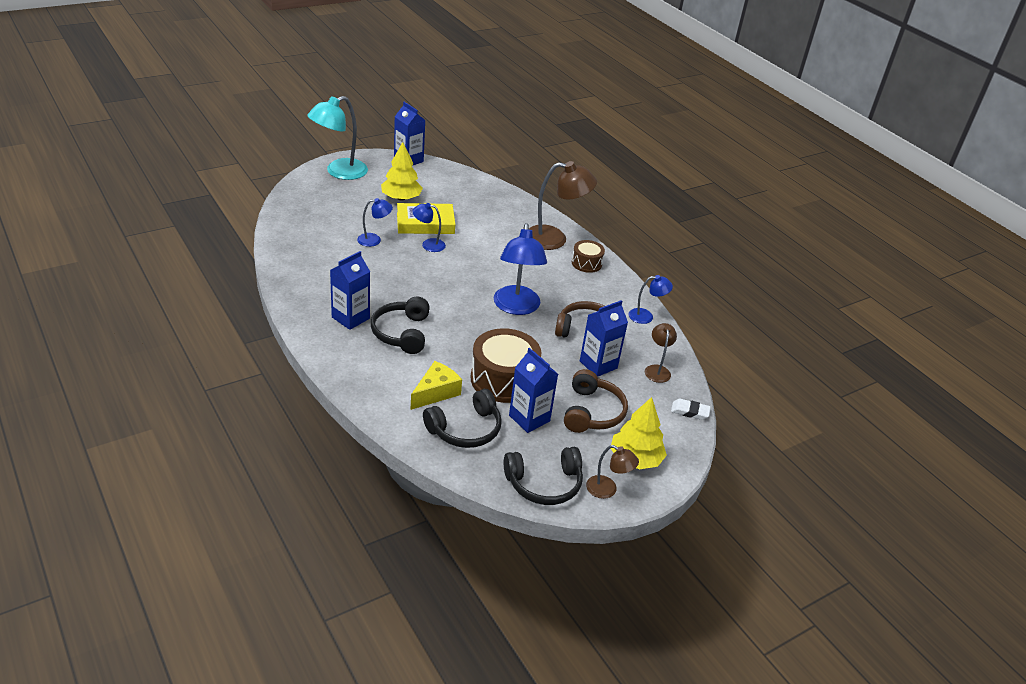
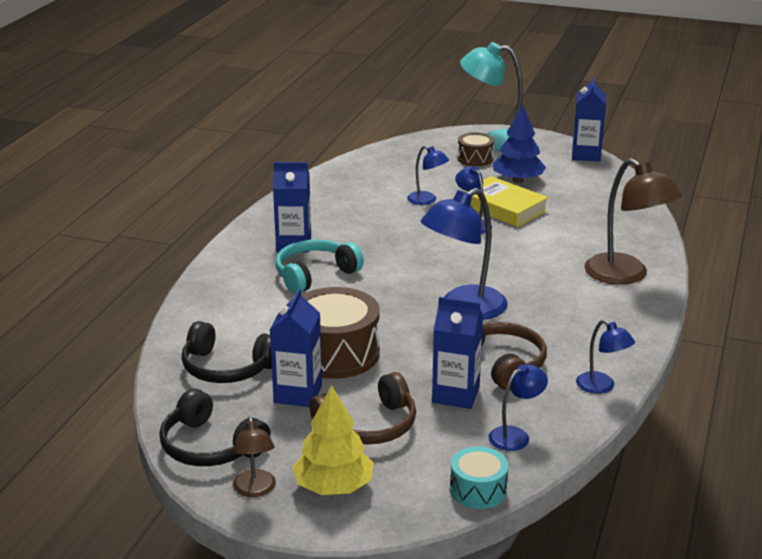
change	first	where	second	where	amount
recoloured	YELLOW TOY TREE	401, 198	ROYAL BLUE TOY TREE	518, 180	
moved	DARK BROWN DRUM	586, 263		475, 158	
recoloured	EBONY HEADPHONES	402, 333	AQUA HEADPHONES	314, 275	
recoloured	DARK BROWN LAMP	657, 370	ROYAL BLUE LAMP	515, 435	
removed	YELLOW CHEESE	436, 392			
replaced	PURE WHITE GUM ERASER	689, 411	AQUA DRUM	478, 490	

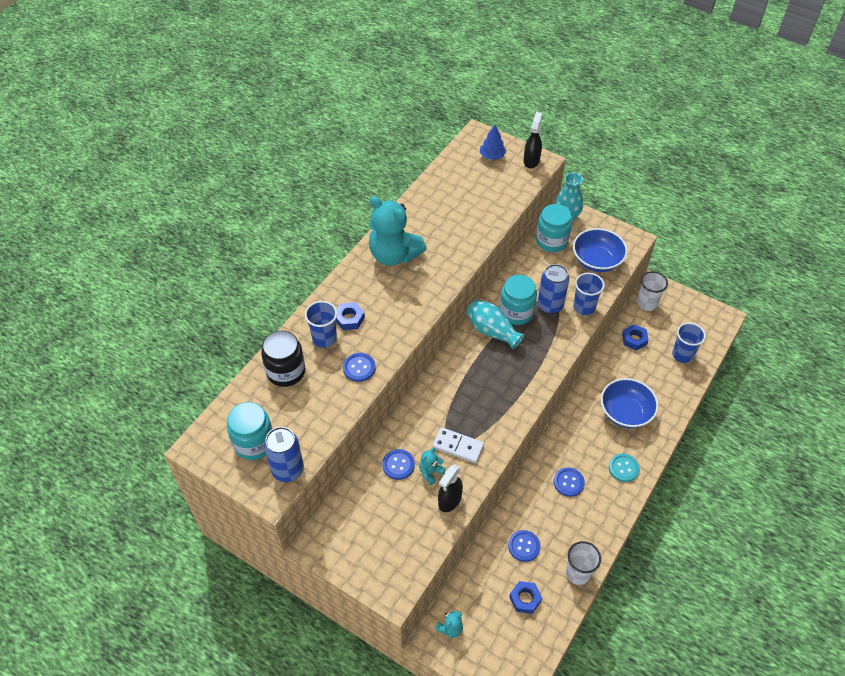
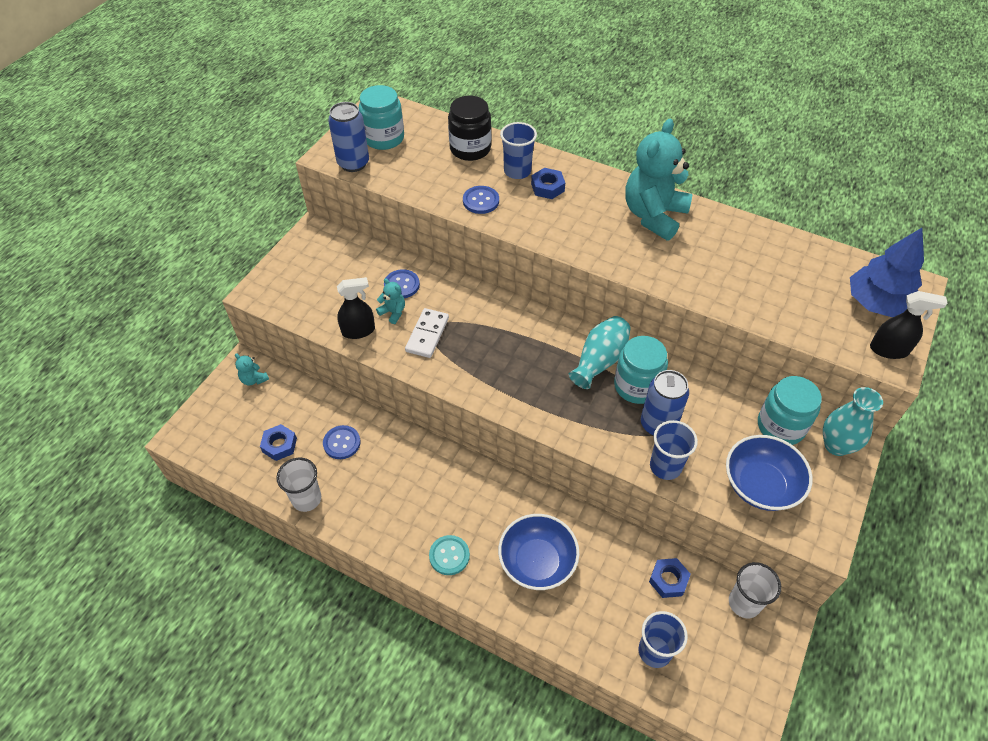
change	first	where	second	where	amount
resized	ROYAL BLUE TOY TREE	492, 156		877, 303	x1.70
turned	EBONY SPRAYER	449, 500		358, 331	135 degrees clockwise
removed	ROYAL BLUE SEWING BUTTON	568, 482			

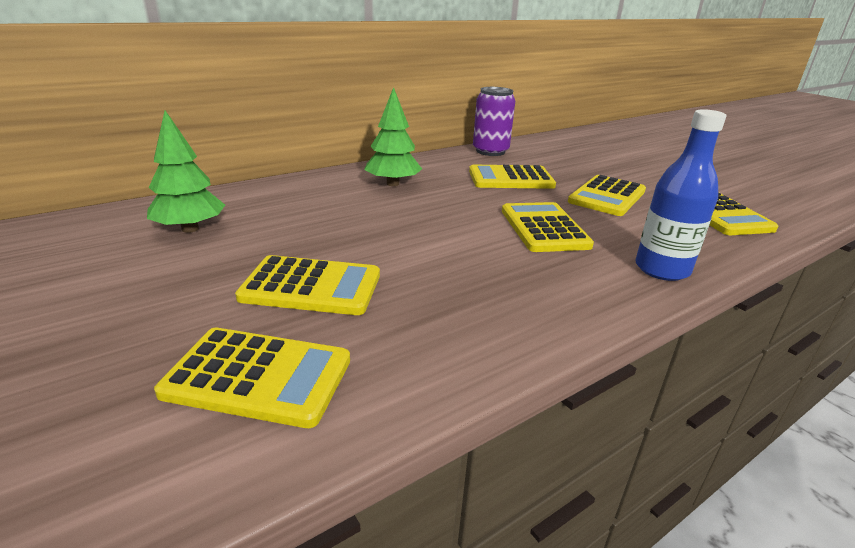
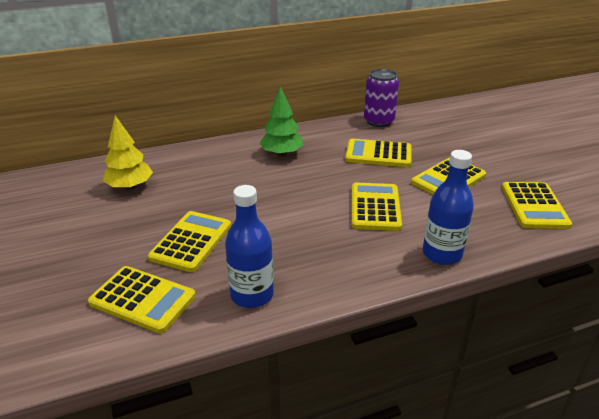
change	first	where	second	where	amount
recoloured	LEAF-GREEN TOY TREE	190, 229	YELLOW TOY TREE	130, 186	
turned	YELLOW ADDING MACHINE	311, 287		191, 241	90 degrees counterclockwise
added			ROYAL BLUE DRINK BOTTLE	252, 295	

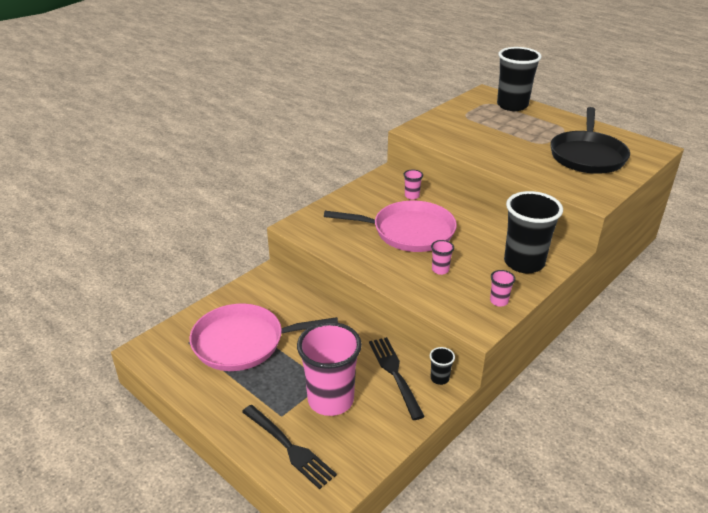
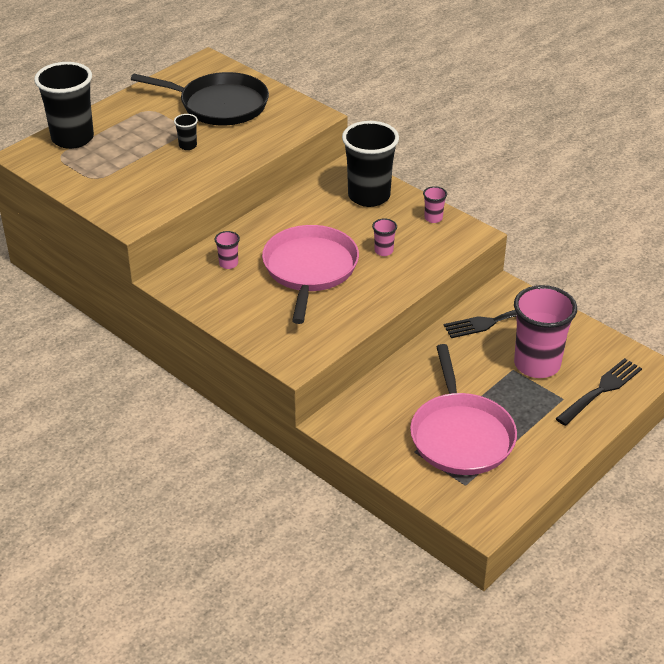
change	first	where	second	where	amount
moved	EBONY TUMBLER	439, 378		188, 146	

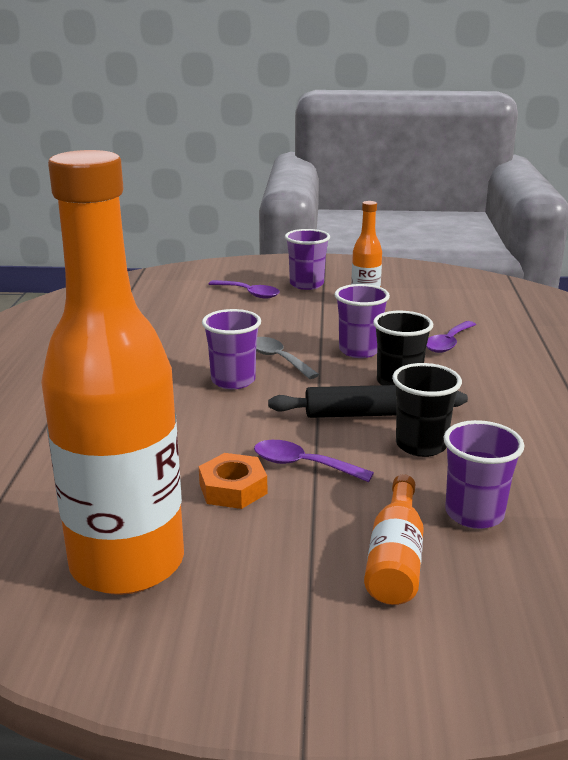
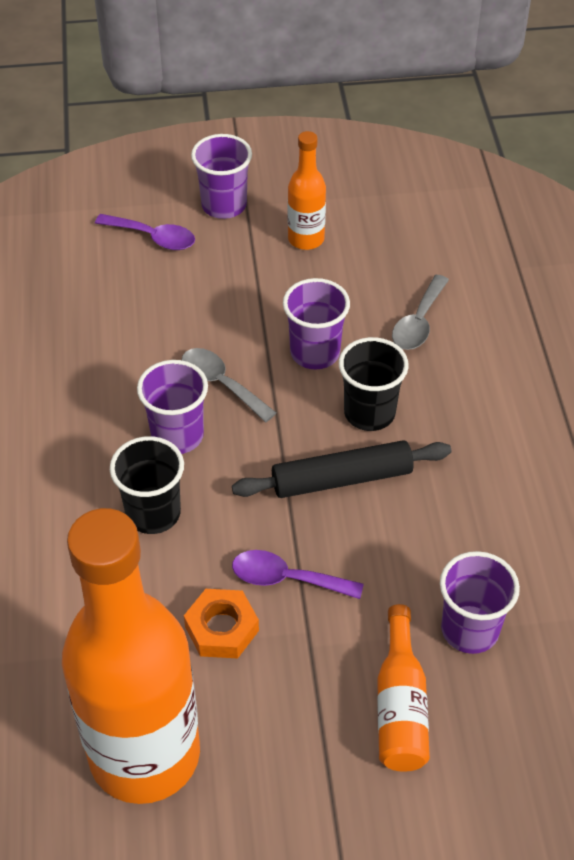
change	first	where	second	where	amount
recoloured	ROYAL PURPLE TEASPOON	448, 343	ASH-GREY TEASPOON	418, 322	
moved	EBONY TUMBLER	421, 445		153, 513	

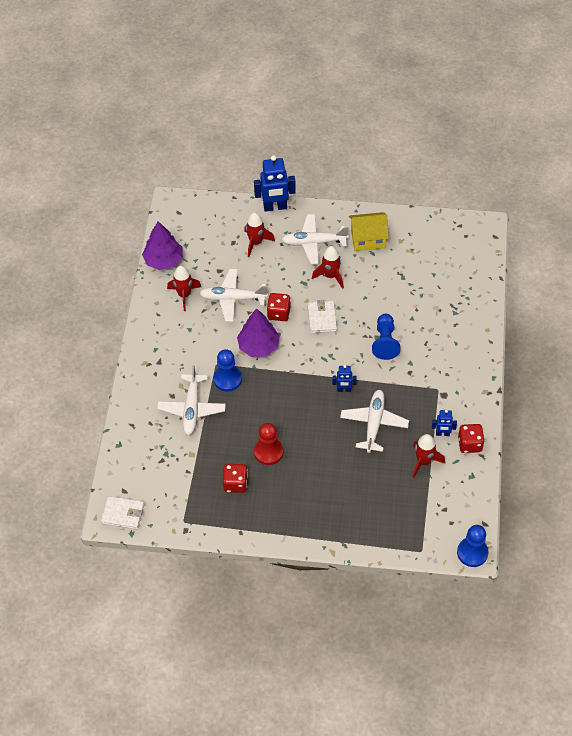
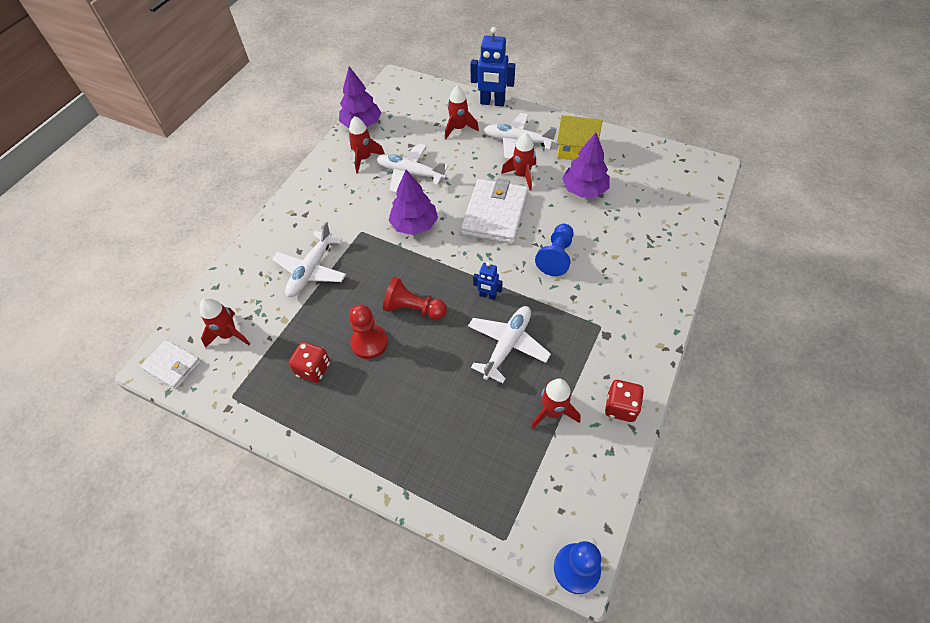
change	first	where	second	where	amount
removed	CRIMSON DIE	279, 313			
resized	PURE WHITE CARD WALLET	322, 318		495, 214	x1.73
removed	ROYAL BLUE GAME PAWN	227, 379			
removed	ROYAL BLUE ROBOT FIGURE	442, 433			
added			ROYAL PURPLE TOY TREE	584, 190	
added			CRIMSON GAME PAWN	413, 309	
added			CRIMSON TOY ROCKET	229, 334	

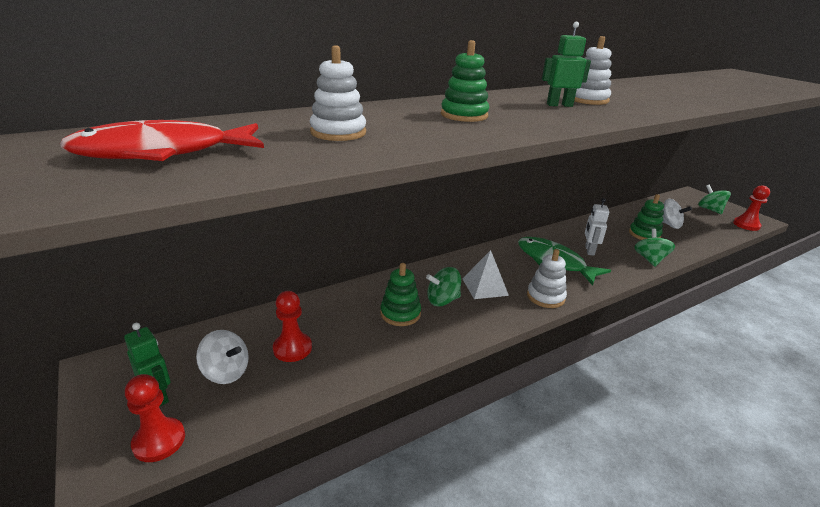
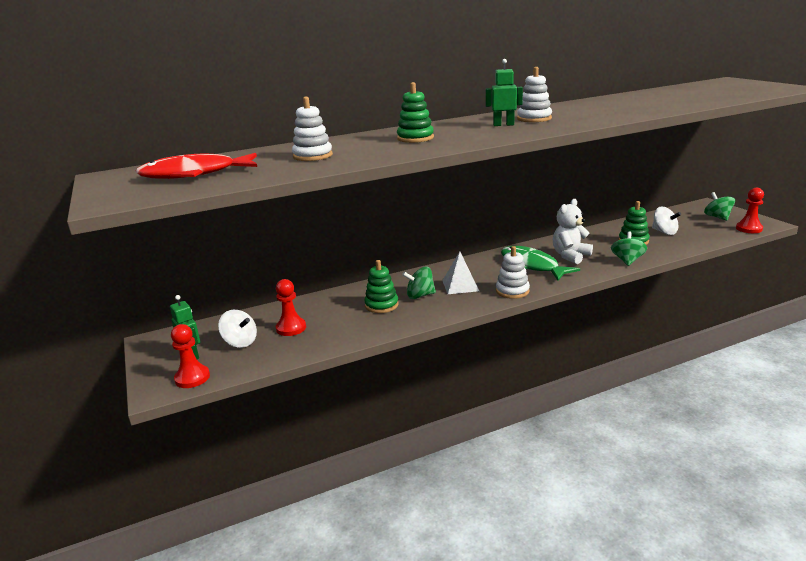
change	first	where	second	where	amount
replaced	PURE WHITE ROBOT FIGURE	589, 250	PURE WHITE TEDDY	570, 256	

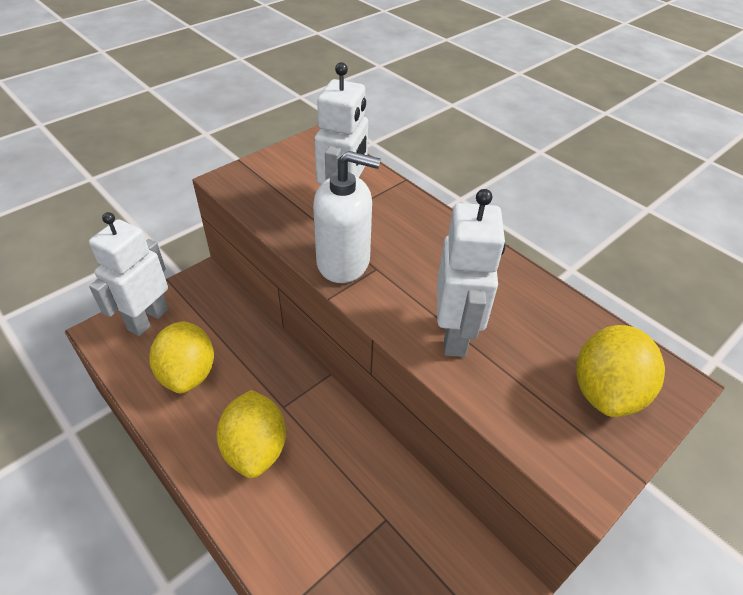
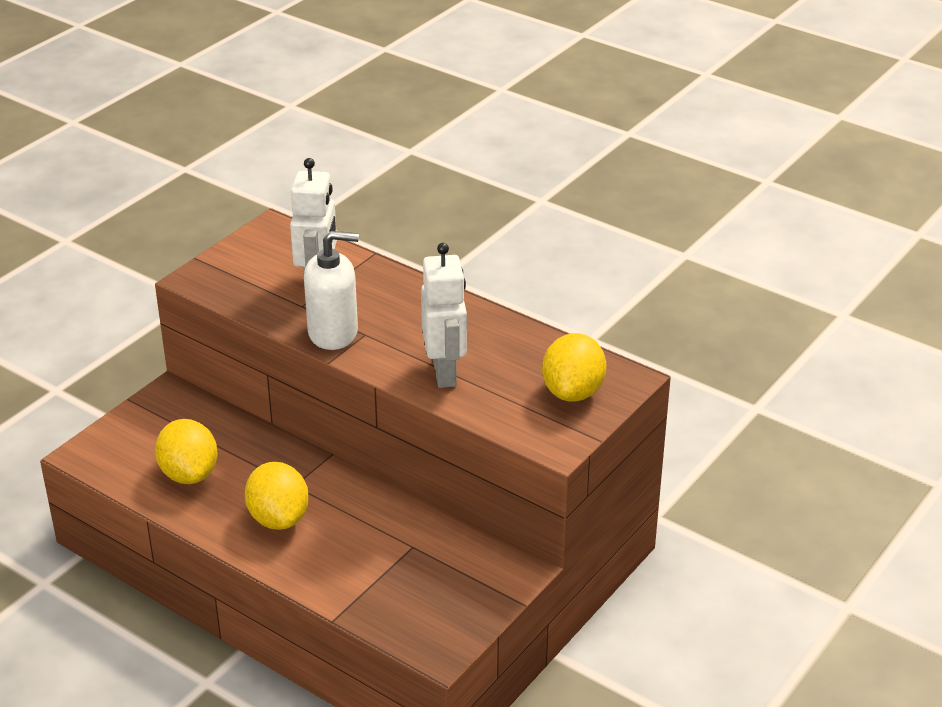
change	first	where	second	where	amount
removed	PURE WHITE ROBOT FIGURE	148, 319			

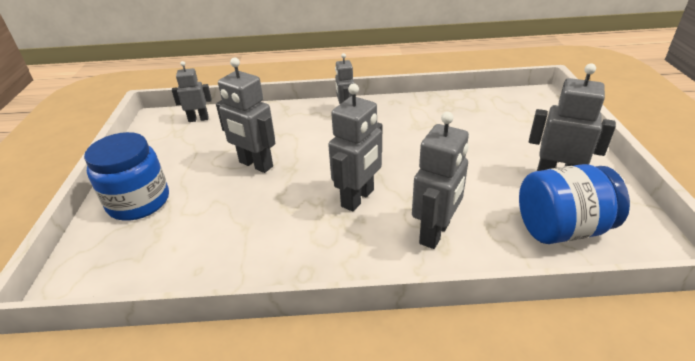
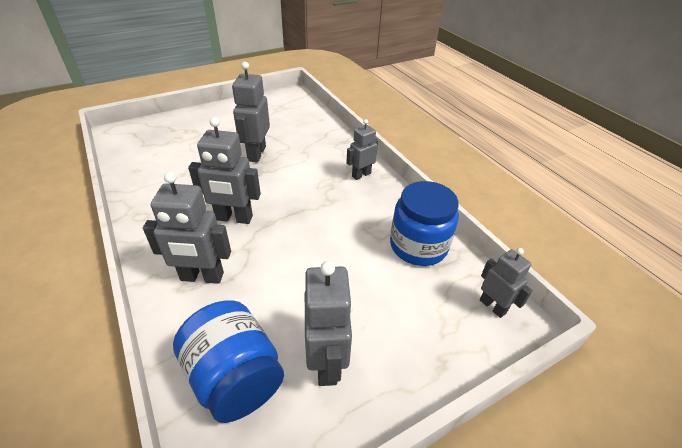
change	first	where	second	where	amount
moved	ASH-GREY ROBOT FIGURE	198, 119		493, 306	
moved	ROYAL BLUE JAM JAR	139, 202		418, 246	

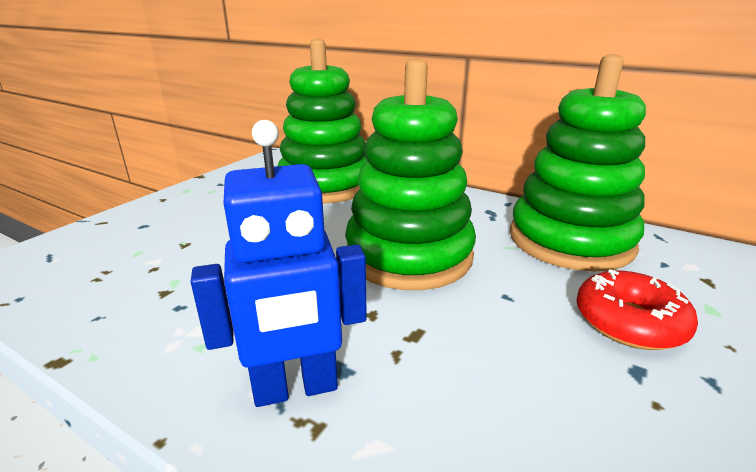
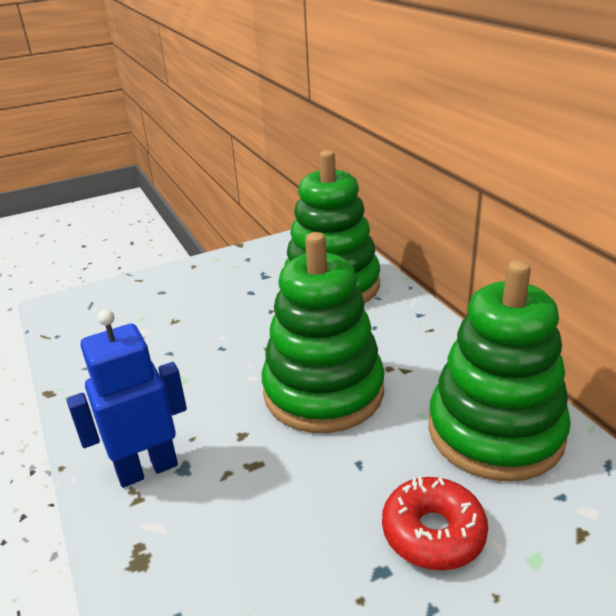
change	first	where	second	where	amount
turned	ROYAL BLUE ROBOT FIGURE	295, 388		147, 469	135 degrees clockwise

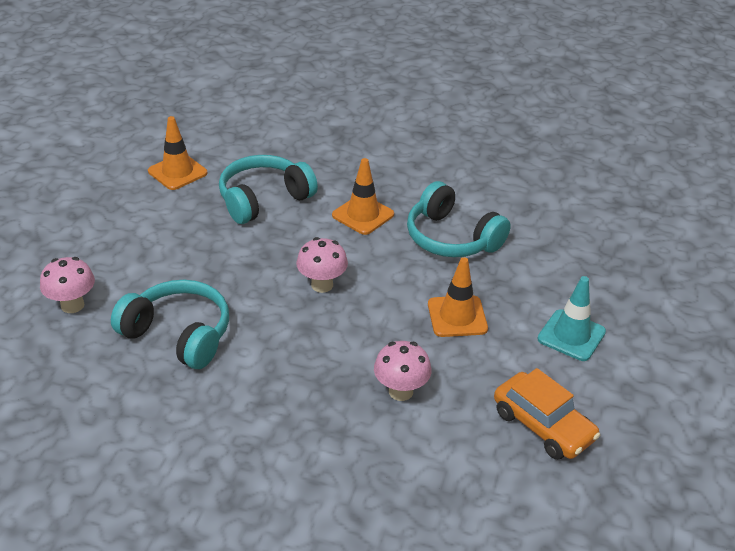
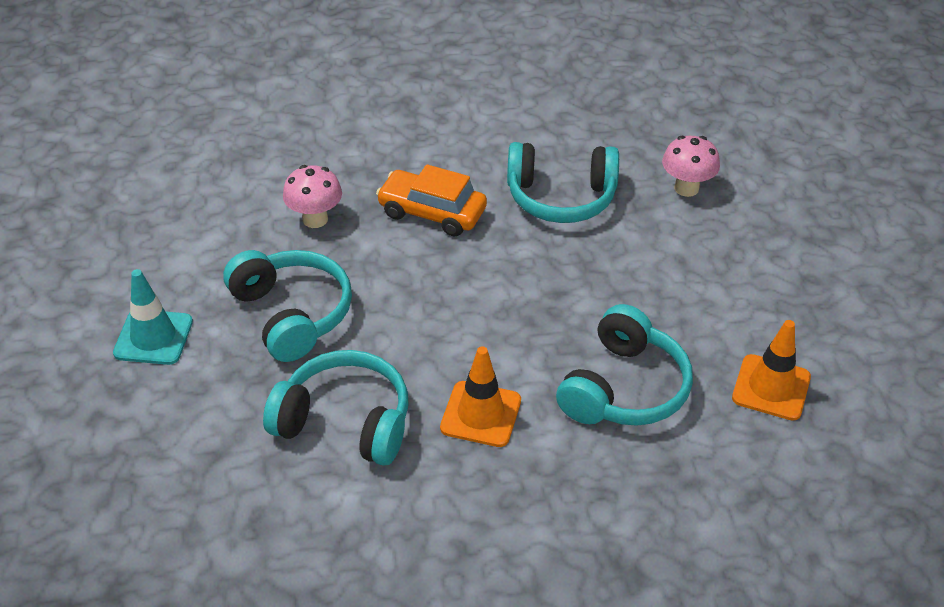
change	first	where	second	where	amount
removed	ROSE-PINK MUSHROOM	322, 285			
replaced	BRIGHT ORANGE TRAFFIC CONE	457, 316	AQUA HEADPHONES	292, 314	
moved	BRIGHT ORANGE TOY CAR	543, 425		432, 212	

